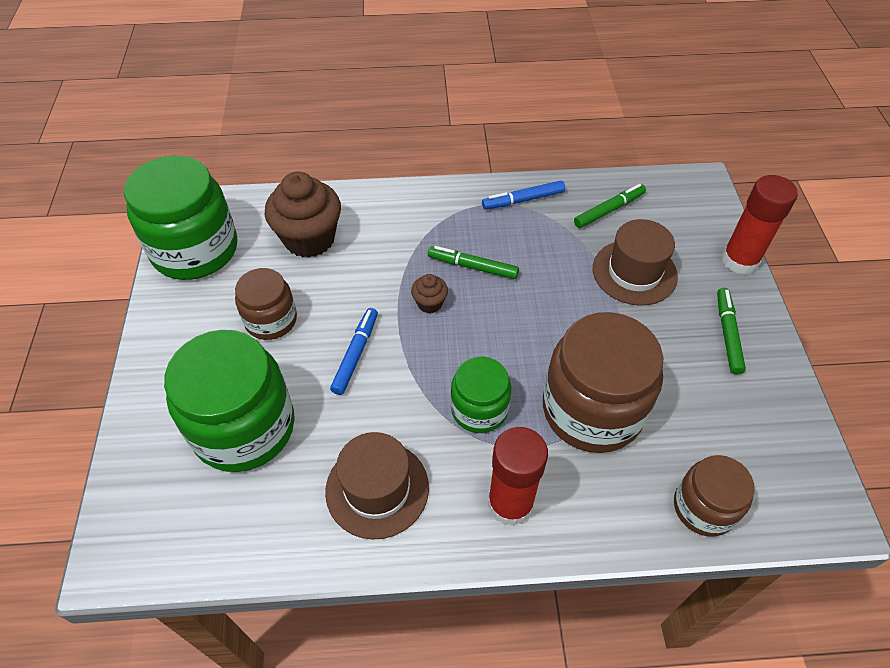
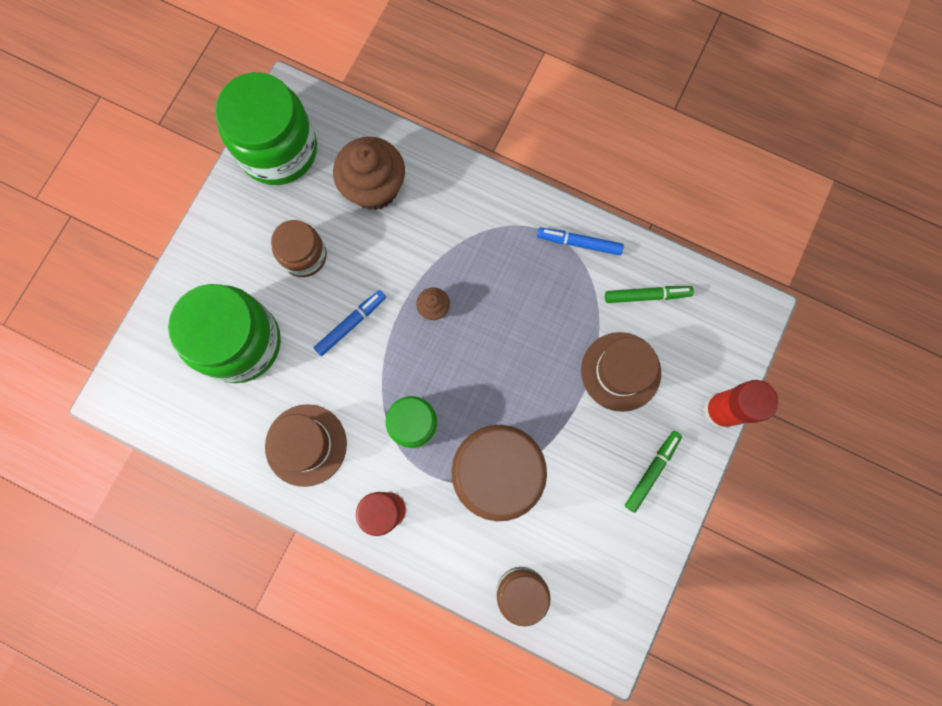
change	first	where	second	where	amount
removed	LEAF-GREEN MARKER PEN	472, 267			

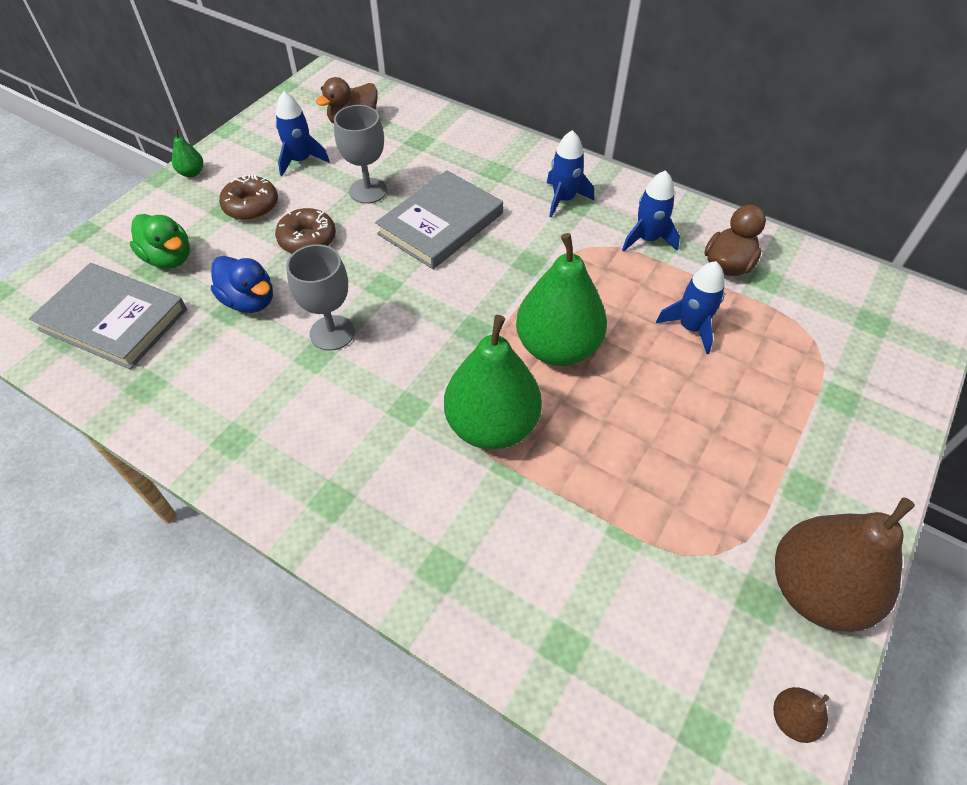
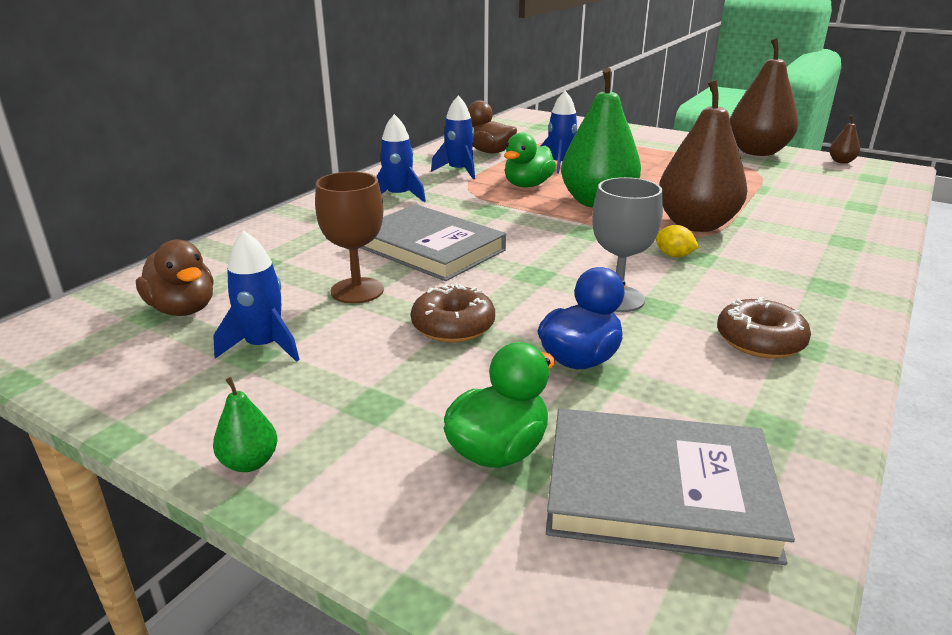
change	first	where	second	where	amount
recoloured	ASH-GREY GOBLET	368, 191	DARK BROWN GOBLET	357, 290	
moved	DARK BROWN DONUT	251, 206		760, 341	
turned	ASH-GREY HARDCOVER	113, 319		658, 490	75 degrees clockwise
recoloured	LEAF-GREEN PEAR FRUIT	492, 425	DARK BROWN PEAR FRUIT	696, 225	
added			LEAF-GREEN DUCK	527, 185	
added			YELLOW TOY LEMON	673, 255	

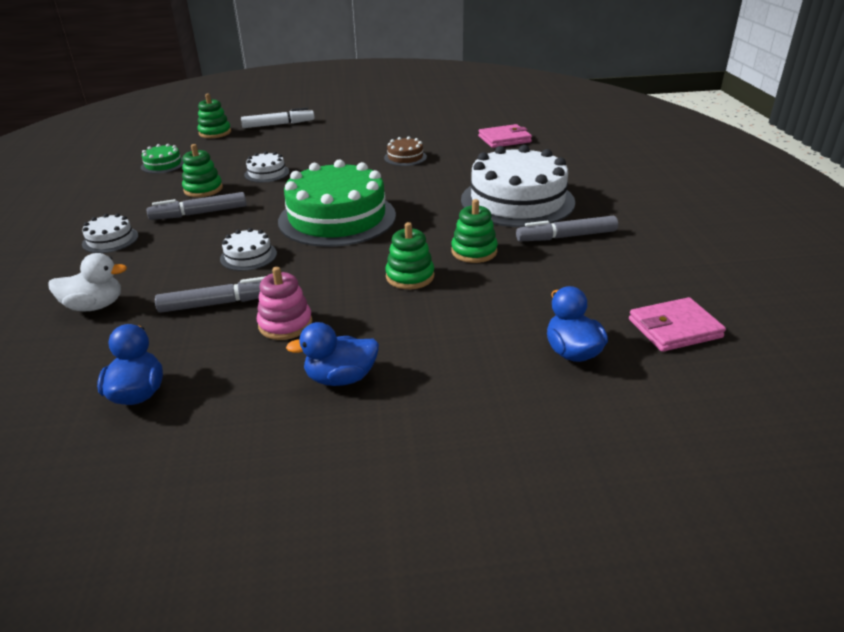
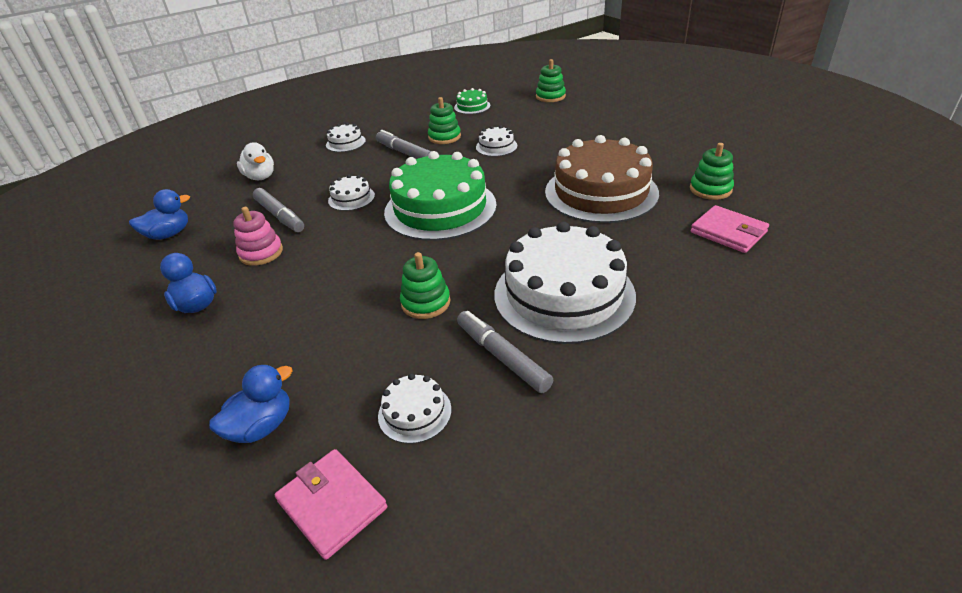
change	first	where	second	where	amount
removed	PURE WHITE MARKER PEN	278, 124			
resized	DARK BROWN CAKE	405, 157		601, 192	x2.30
moved	LEAF-GREEN STACKING RINGS	410, 276		710, 189	
added			PURE WHITE CAKE	414, 412	

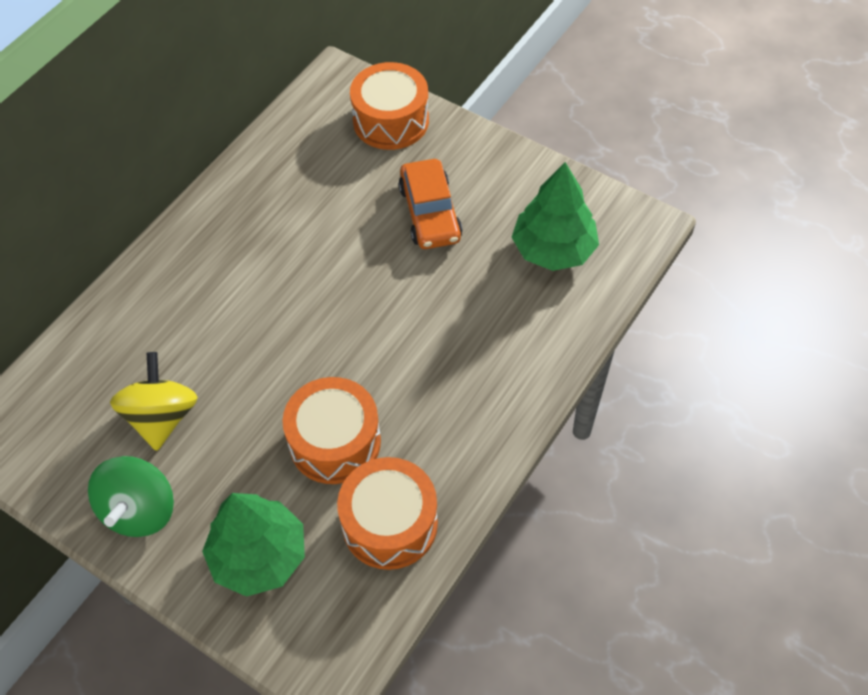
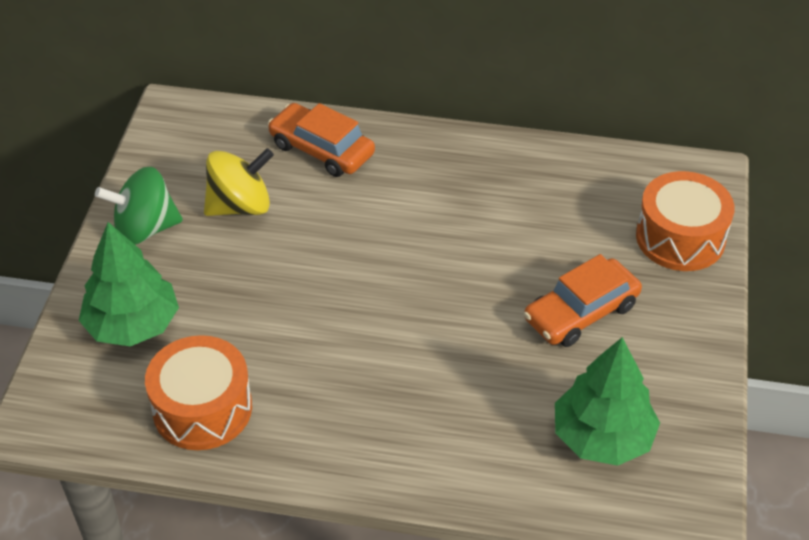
change	first	where	second	where	amount
removed	BRIGHT ORANGE DRUM	335, 442			
added			BRIGHT ORANGE TOY CAR	322, 149	

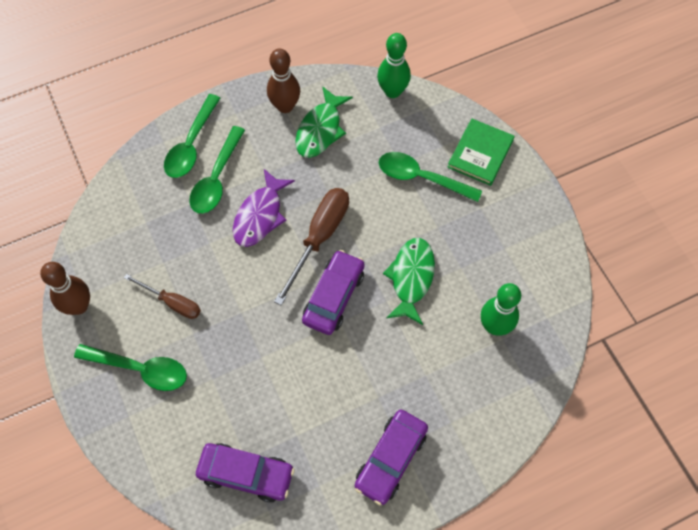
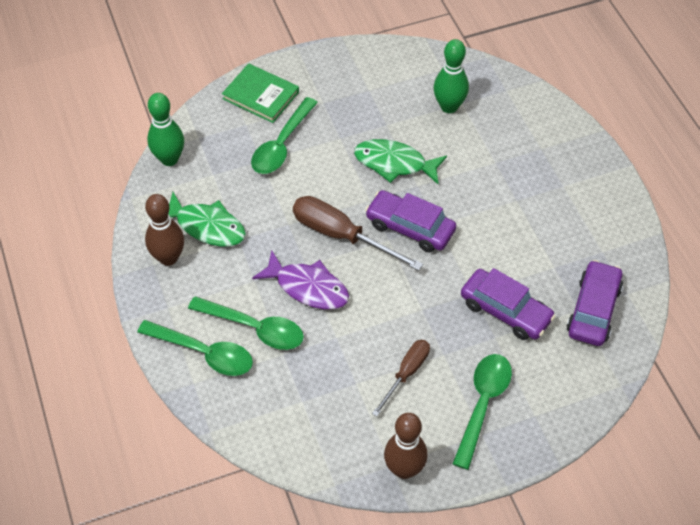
change	first	where	second	where	amount
moved	ROYAL PURPLE TOY CAR	390, 459		505, 311	

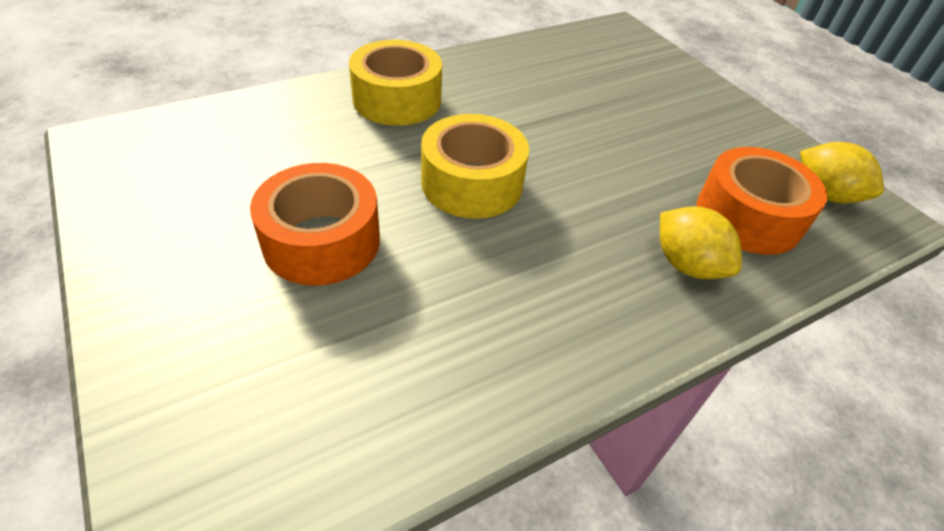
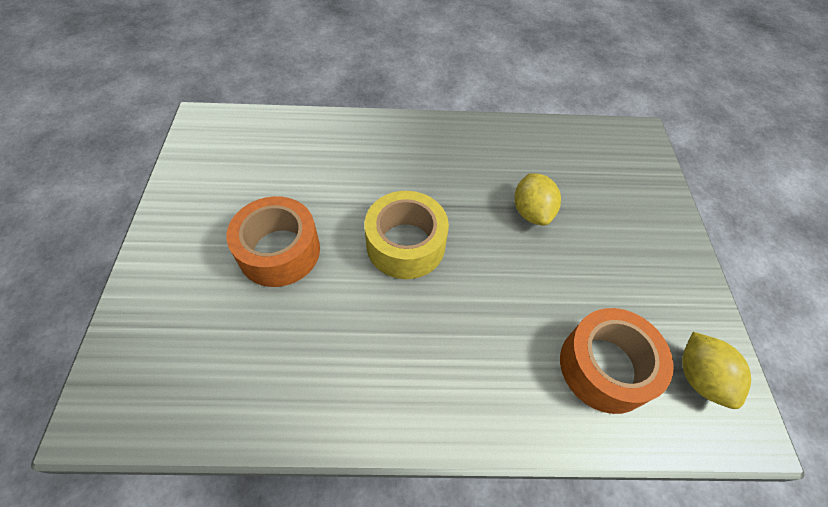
change	first	where	second	where	amount
removed	YELLOW TAPE	397, 100			
moved	YELLOW TOY LEMON	687, 265		531, 212	

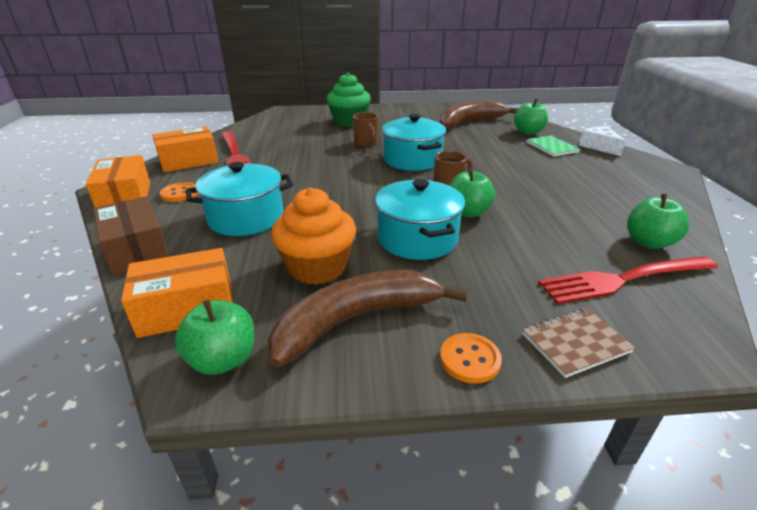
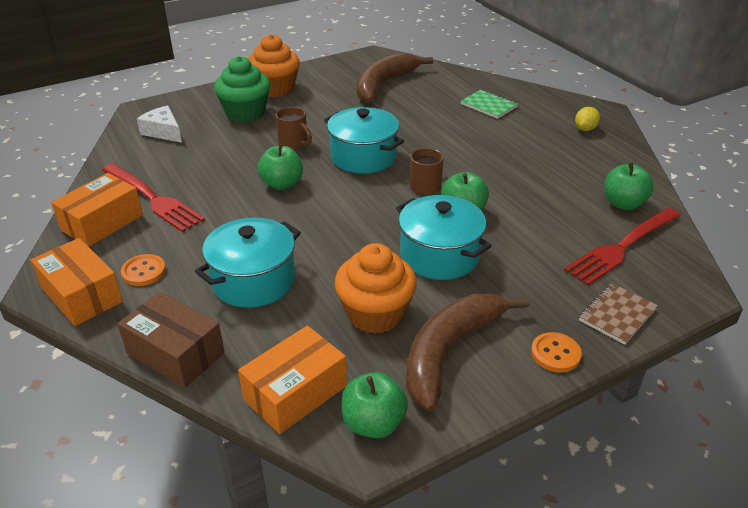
change	first	where	second	where	amount
moved	LEAF-GREEN APPLE FRUIT	528, 132		282, 184	
moved	PURE WHITE CHEESE	599, 146		163, 132	
added			BRIGHT ORANGE MUFFIN	275, 89	
added			YELLOW TOY LEMON	585, 129	

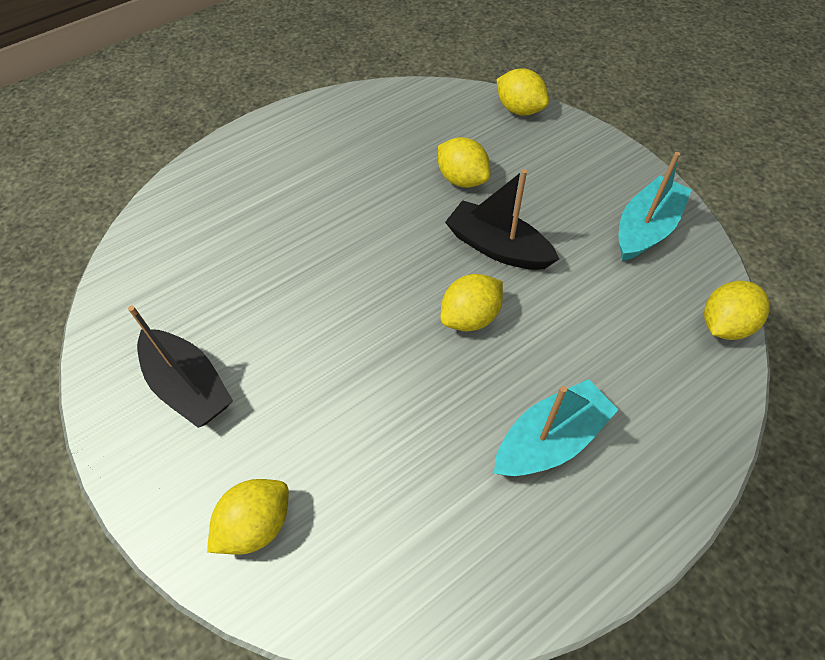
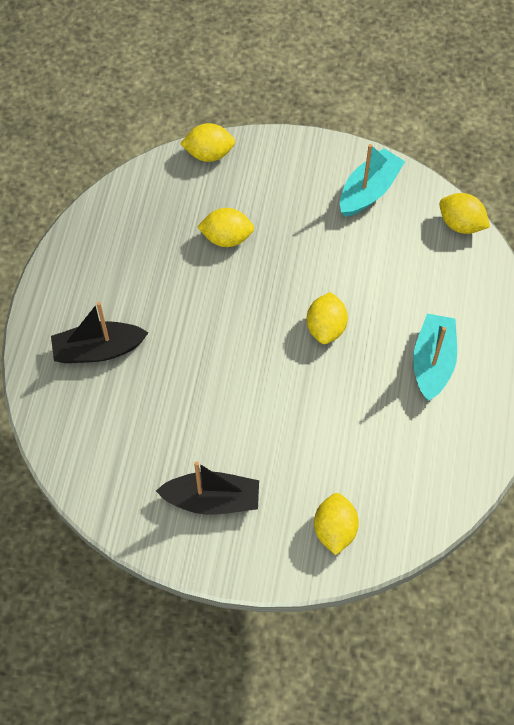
change	first	where	second	where	amount
turned	AQUA BOAT	646, 229		369, 191	45 degrees clockwise
moved	EBONY BOAT	497, 247		98, 350	
turned	YELLOW TOY LEMON	724, 325		461, 224	60 degrees counterclockwise

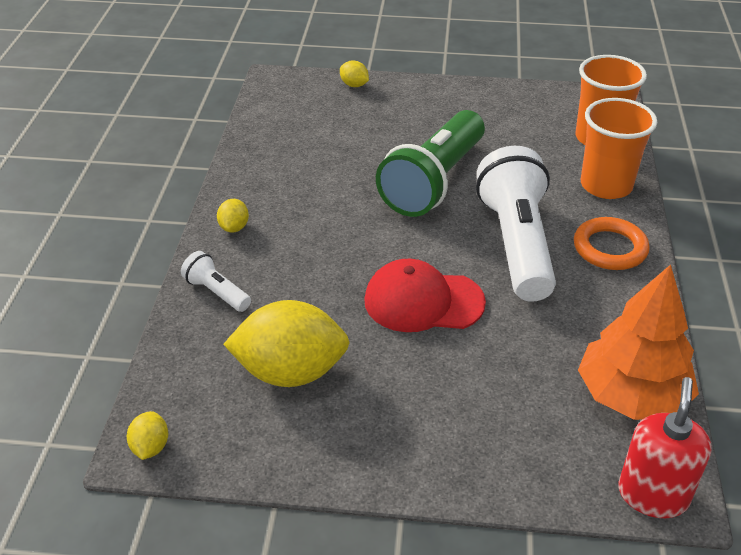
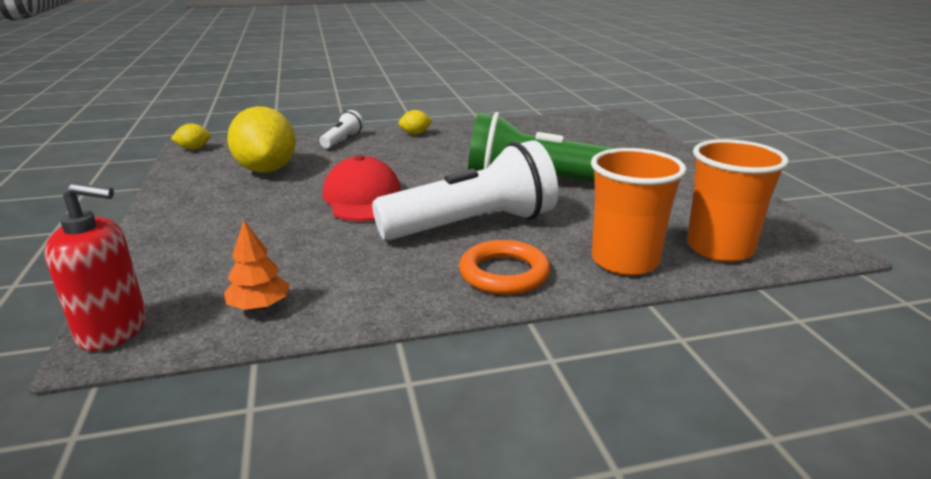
change	first	where	second	where	amount
removed	YELLOW TOY LEMON	354, 85			
resized	BRIGHT ORANGE TOY TREE	631, 395		259, 306	x0.48

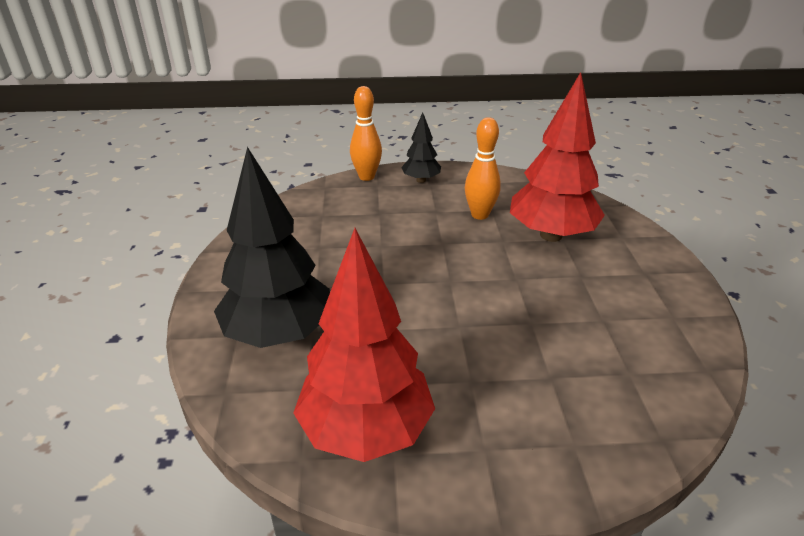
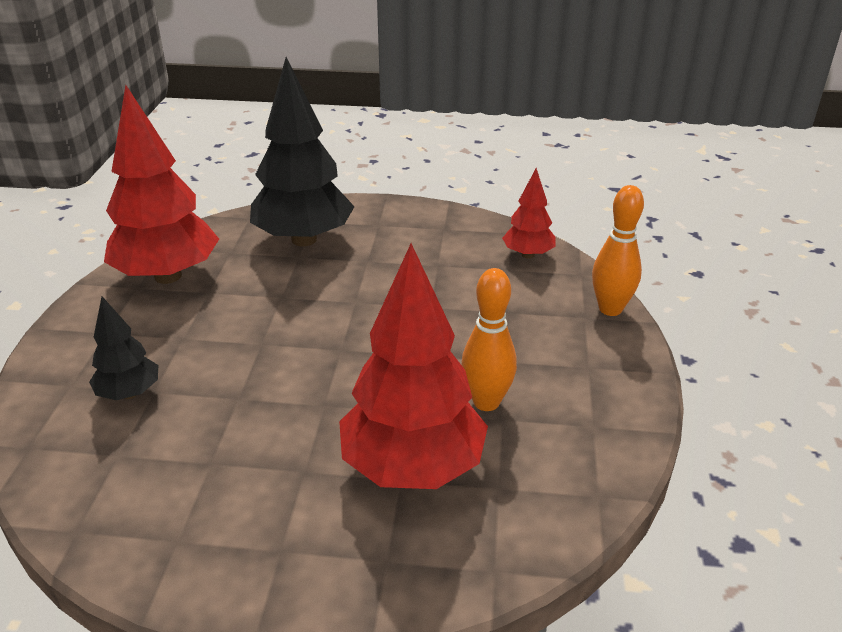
change	first	where	second	where	amount
moved	EBONY TOY TREE	421, 180		129, 393	
added			CRIMSON TOY TREE	528, 254	

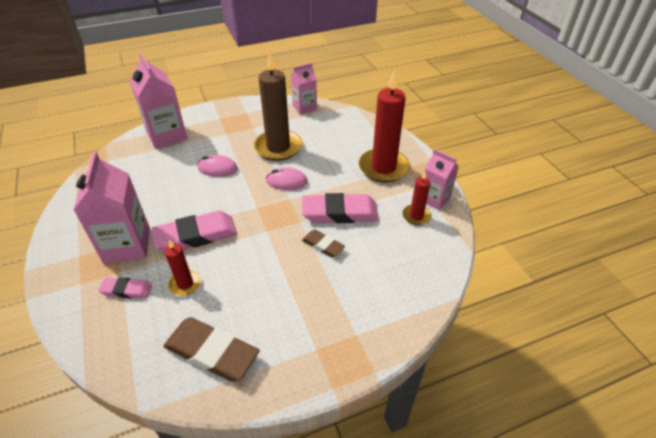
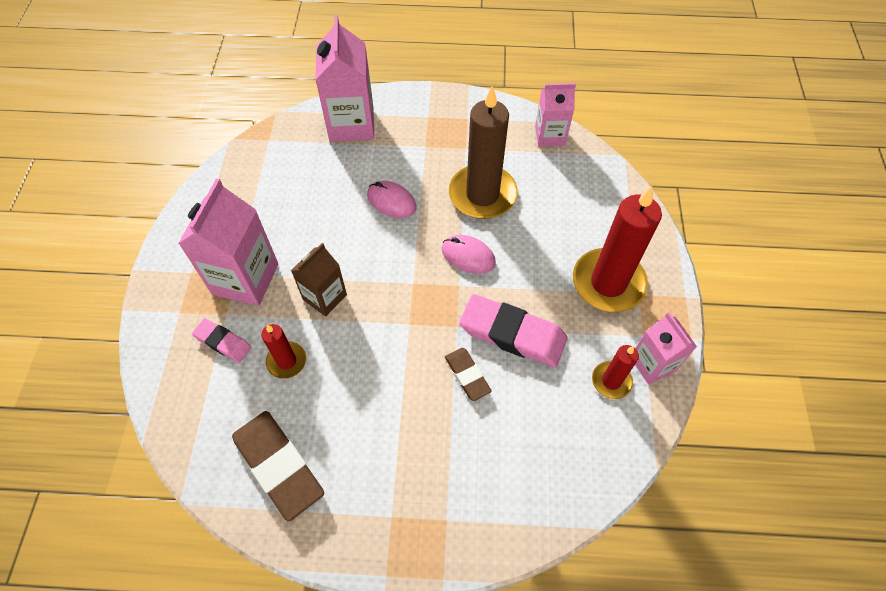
change	first	where	second	where	amount
replaced	ROSE-PINK GUM ERASER	196, 236	DARK BROWN MILK CARTON	324, 297	

